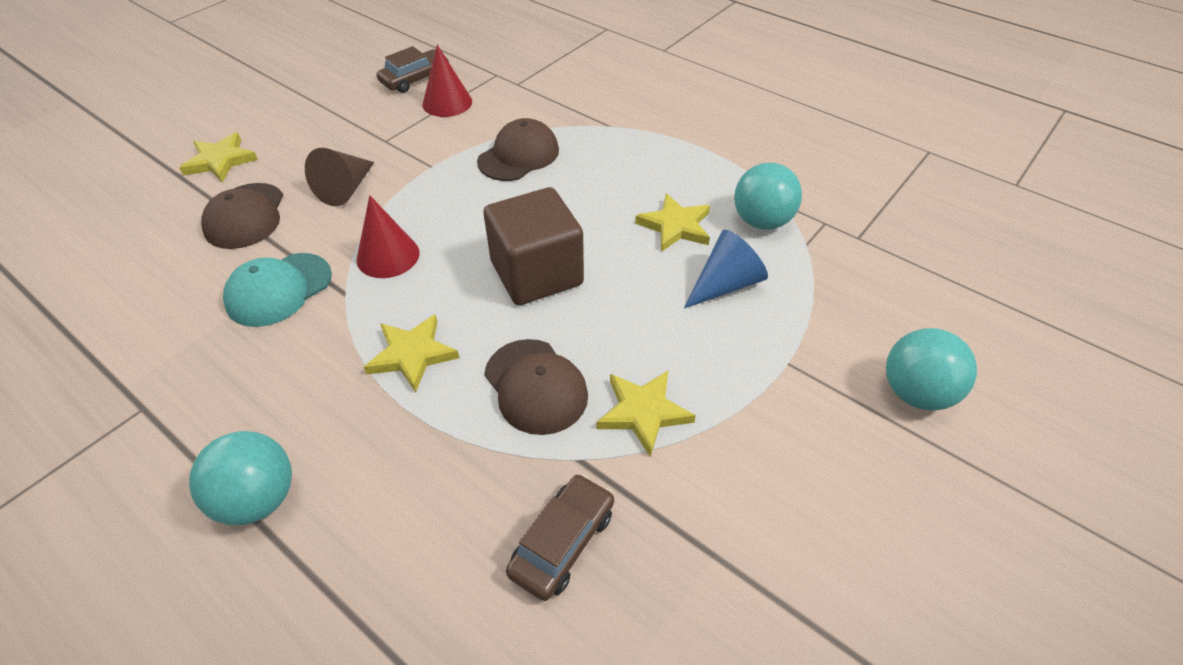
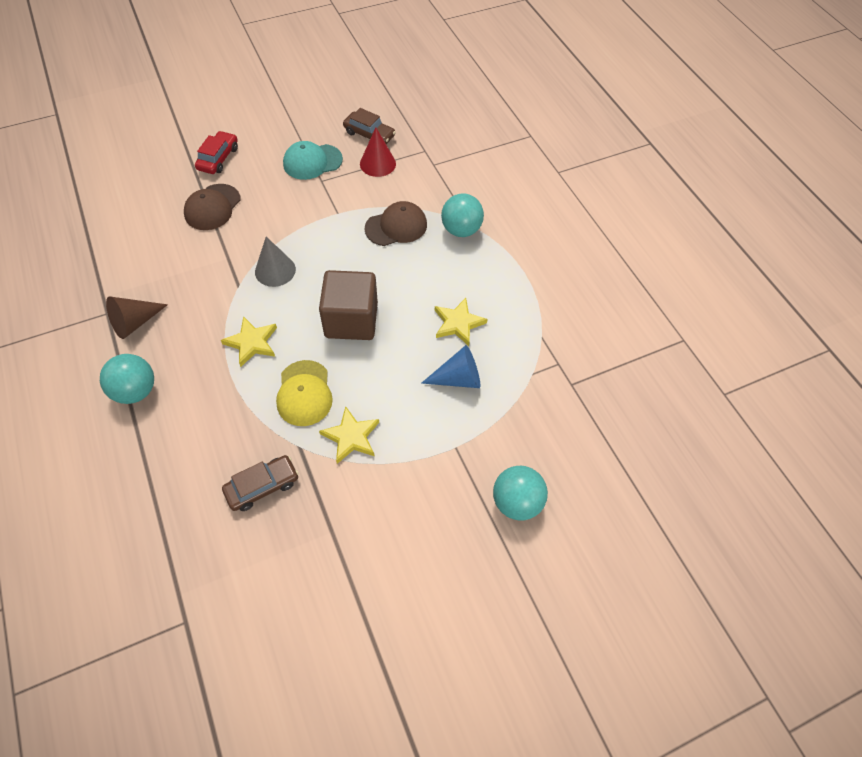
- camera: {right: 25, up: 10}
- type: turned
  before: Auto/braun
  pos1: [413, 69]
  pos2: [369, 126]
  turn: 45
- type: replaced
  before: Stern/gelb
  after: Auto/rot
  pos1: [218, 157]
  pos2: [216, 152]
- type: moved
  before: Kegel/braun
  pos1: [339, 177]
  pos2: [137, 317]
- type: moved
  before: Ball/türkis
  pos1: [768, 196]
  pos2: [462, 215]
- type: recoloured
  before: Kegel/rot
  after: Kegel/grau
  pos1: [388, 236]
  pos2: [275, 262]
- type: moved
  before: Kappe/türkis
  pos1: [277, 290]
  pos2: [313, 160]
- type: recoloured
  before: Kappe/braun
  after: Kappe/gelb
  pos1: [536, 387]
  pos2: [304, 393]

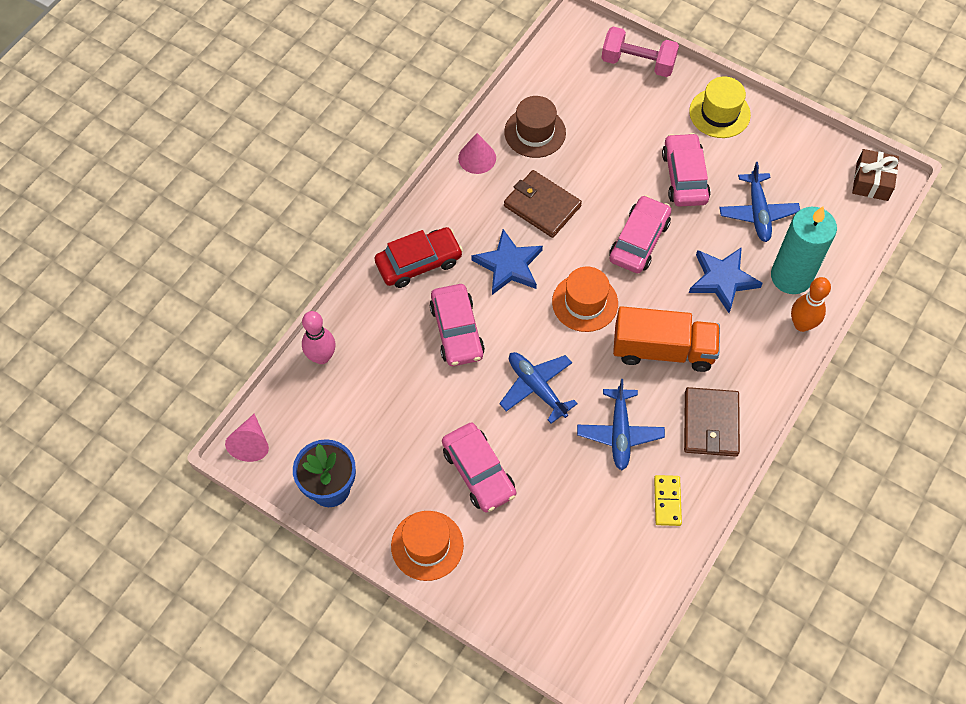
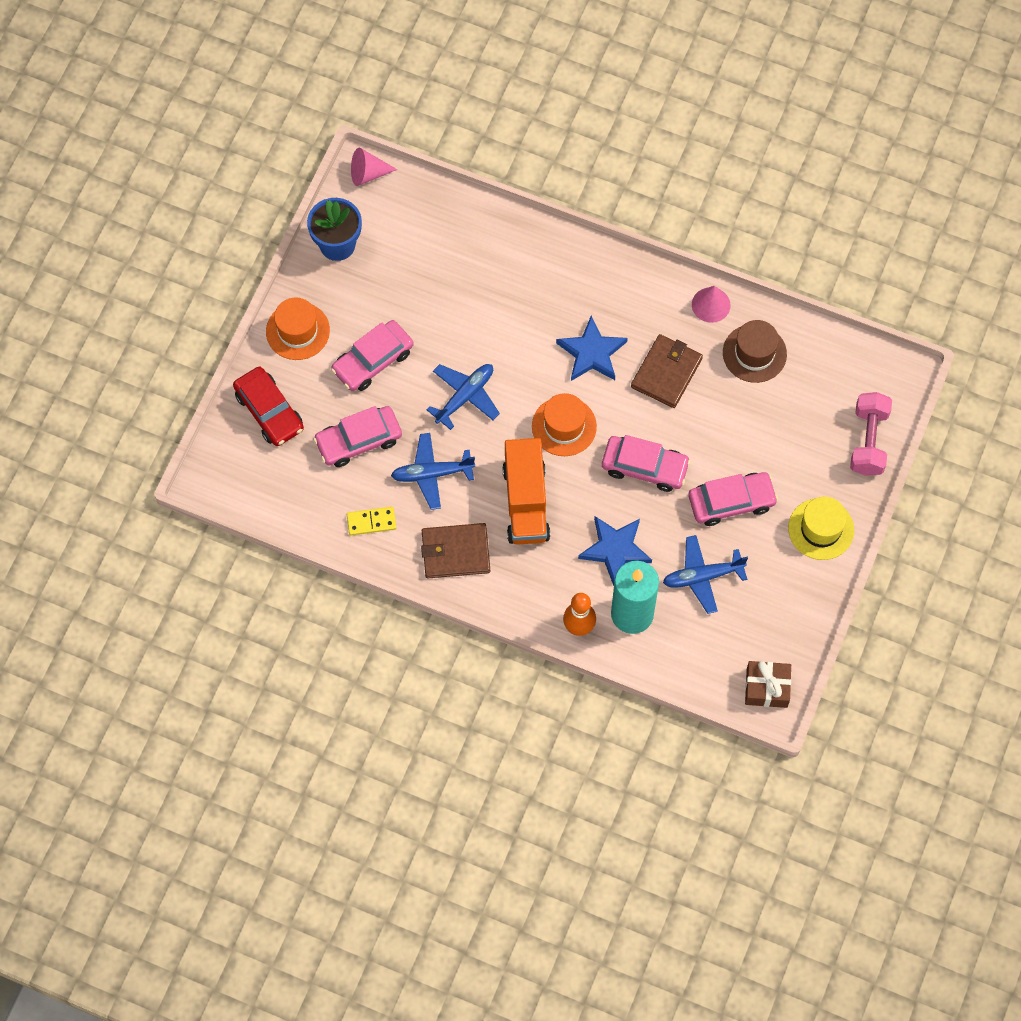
- camera: {right: 80, up: 5}
- type: moved
  before: Auto/rot
  pos1: [419, 257]
  pos2: [268, 406]
- type: moved
  before: Auto/rosa
  pos1: [457, 325]
  pos2: [357, 436]
- type: removed
  before: Bowlingkegel/rosa
  pos1: [318, 337]

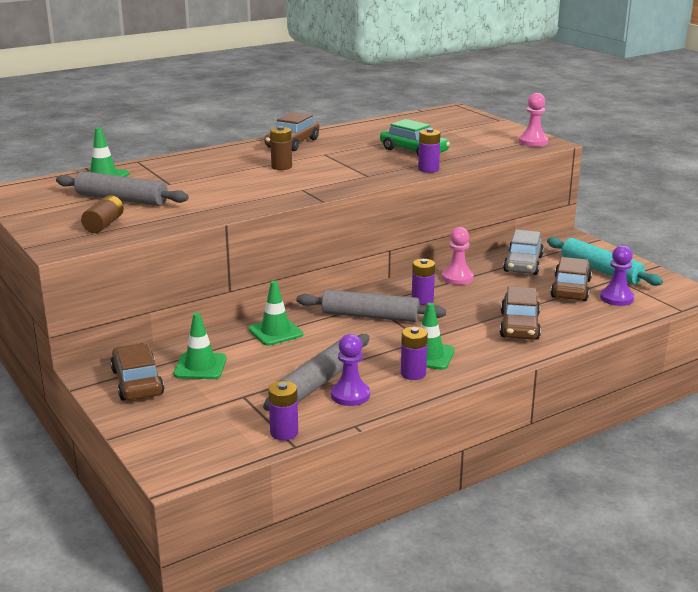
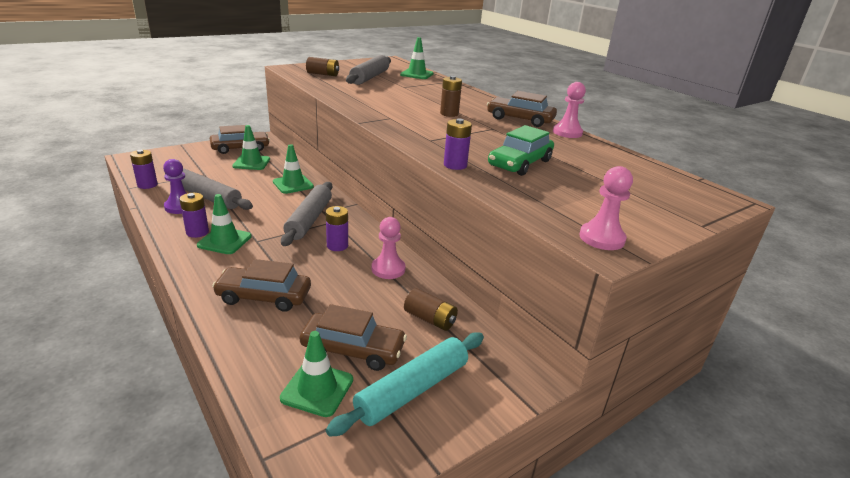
- camera: {right: 85, up: 5}
- type: replaced
  before: Auto/grau
  after: Batterie/braun
  pos1: [523, 252]
  pos2: [431, 309]
- type: replaced
  before: Bauer/lila
  after: Leitkegel/grün
  pos1: [617, 275]
  pos2: [316, 374]
- type: added
  after: Bauer/rosa
  pos2: [569, 110]

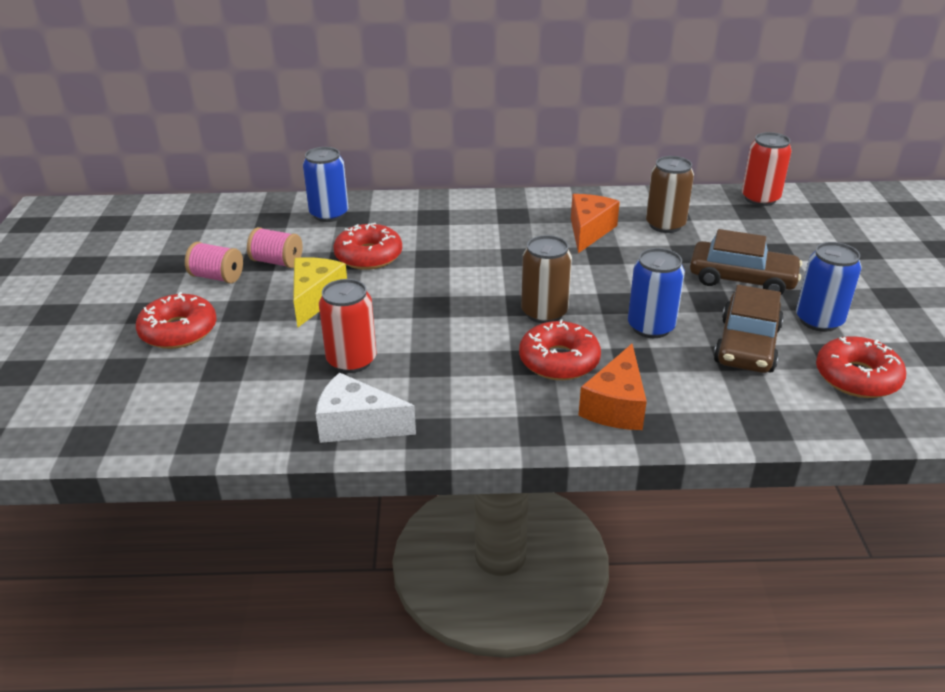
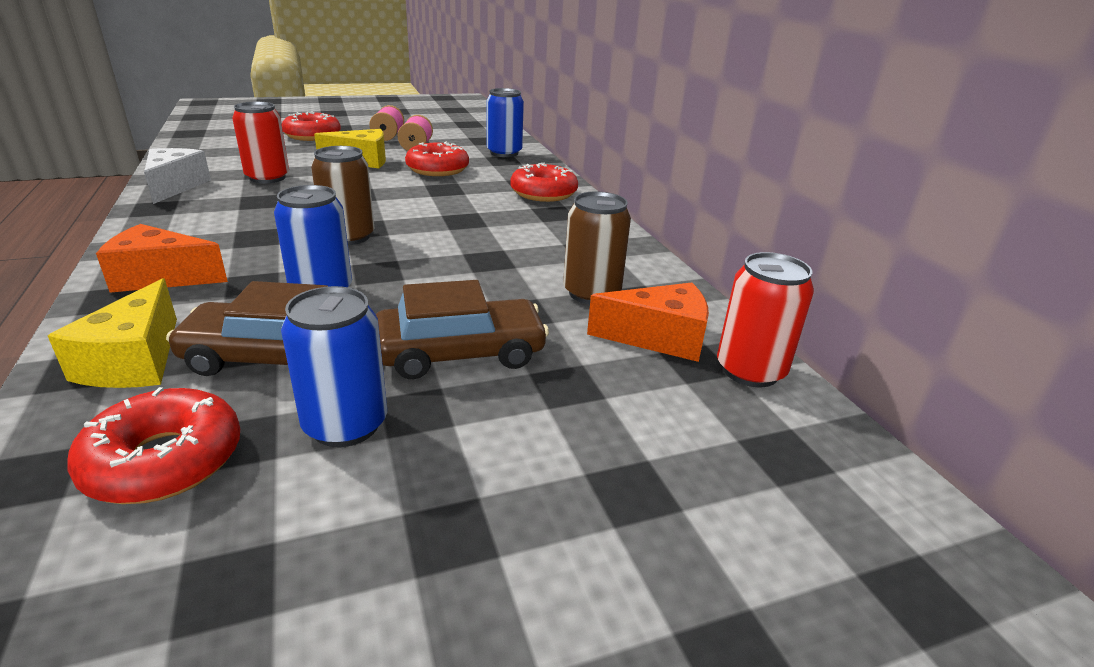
- camera: {right: 70, up: -5}
- type: moved
  before: Käse/orange
  pos1: [595, 223]
  pos2: [648, 322]
- type: turned
  before: Auto/braun
  pos1: [746, 262]
  pos2: [462, 329]
  turn: -105
- type: moved
  before: Donut/rot
  pos1: [560, 349]
  pos2: [544, 182]
- type: added
  after: Käse/gelb
  pos2: [112, 333]

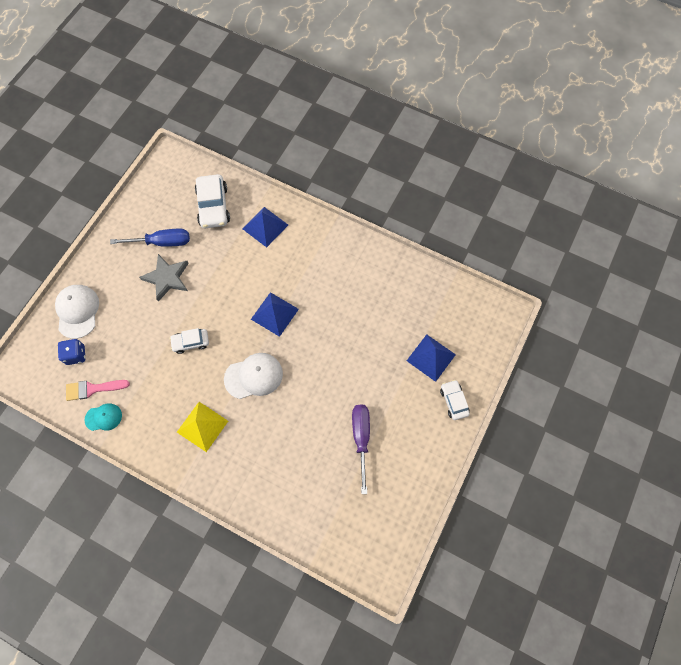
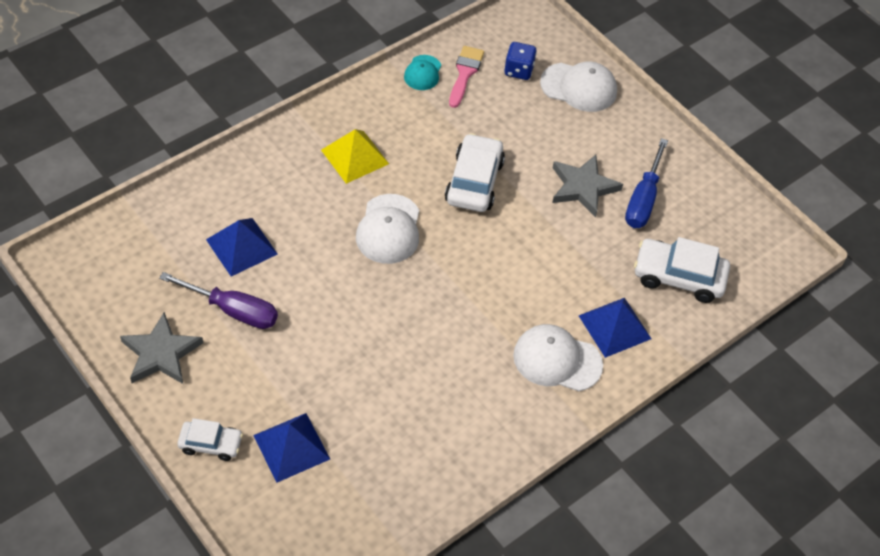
- camera: {right: 110, up: -15}
- type: moved
  before: Pyramide/blau
  pos1: [275, 314]
  pos2: [242, 247]
- type: resized
  before: Auto/weiß
  pos1: [189, 341]
  pos2: [475, 172]
  scale: 1.67
- type: added
  after: Stern/grau
  pos2: [161, 348]
- type: added
  after: Kappe/weiß
  pos2: [558, 357]

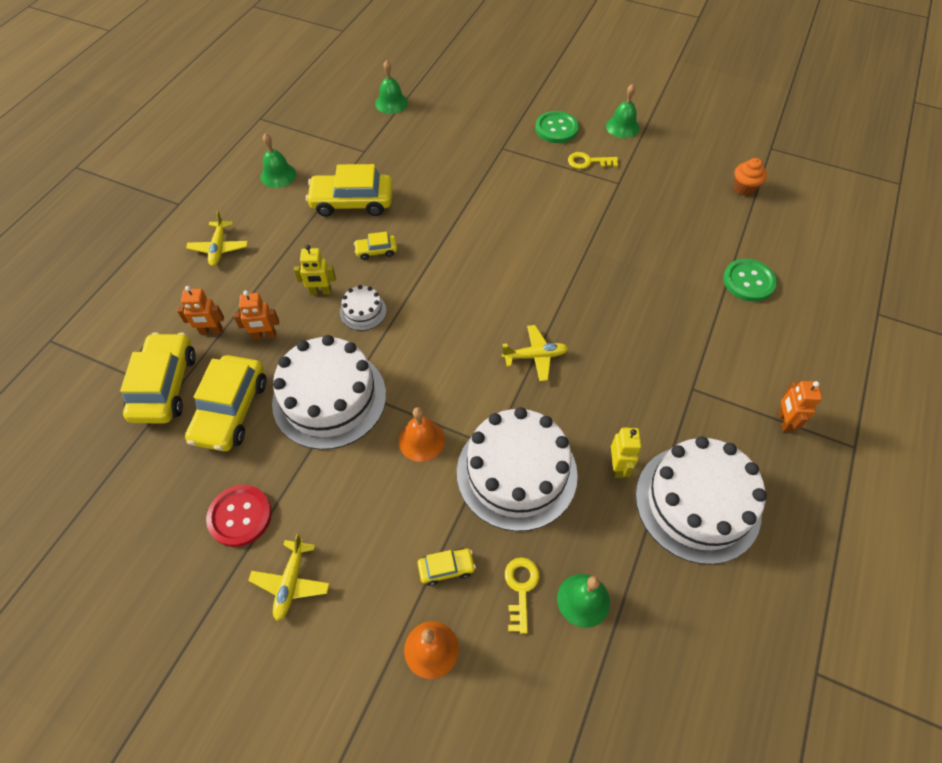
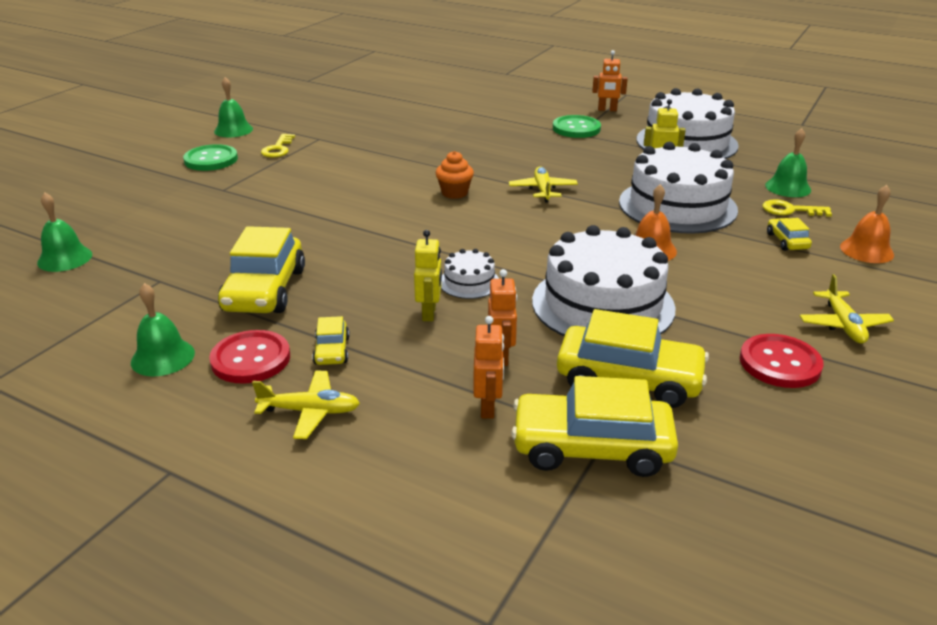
- camera: {right: -85, up: -25}
- type: moved
  before: Muffin/orange
  pos1: [750, 177]
  pos2: [455, 175]
- type: moved
  before: Auto/gelb
  pos1: [375, 245]
  pos2: [331, 340]
- type: moved
  before: Knopf/grün
  pos1: [750, 280]
  pos2: [577, 126]
- type: turned
  before: Flugzeug/gelb
  pos1: [289, 577]
  pos2: [847, 309]
  turn: 75
- type: added
  after: Knopf/rot
  pos2: [249, 357]

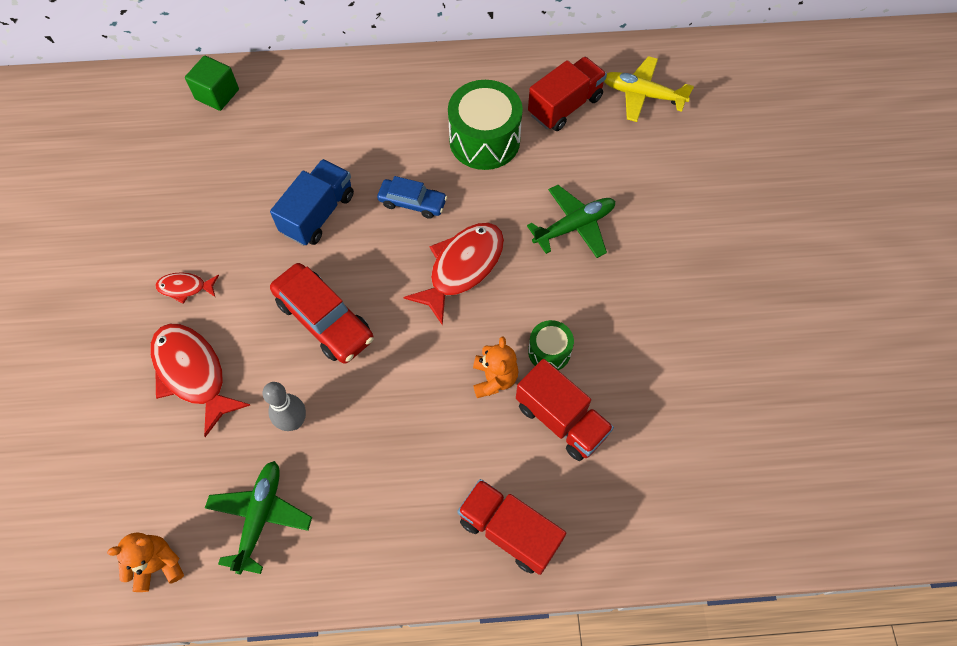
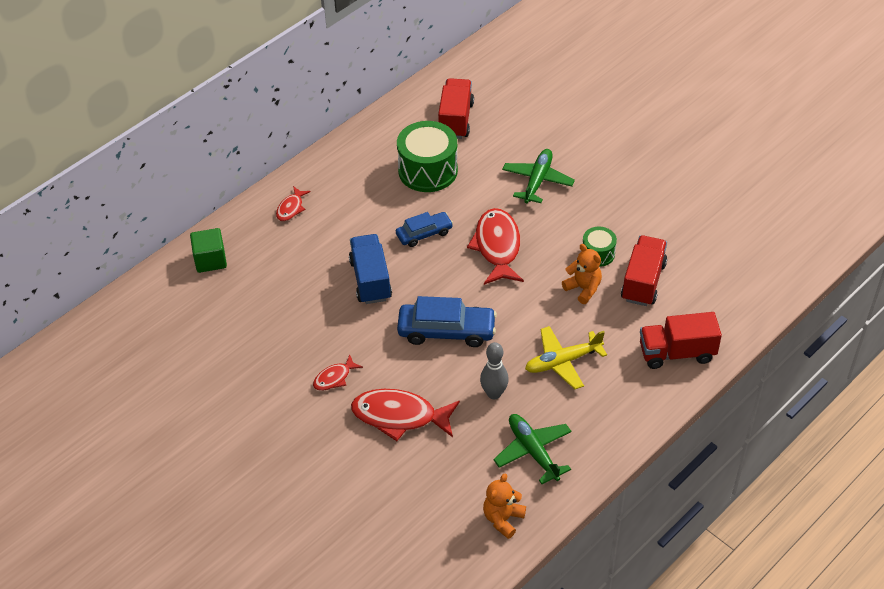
- camera: {right: -40, up: -15}
- type: moved
  before: Flugzeug/gelb
  pos1: [649, 89]
  pos2: [566, 357]
- type: recoloured
  before: Auto/rot
  after: Auto/blau
  pos1: [322, 313]
  pos2: [447, 321]
- type: turned
  before: Lastwagen/rot
  pos1: [565, 410]
  pos2: [644, 270]
  turn: -75
- type: added
  after: Fisch/rot
  pos2: [293, 203]

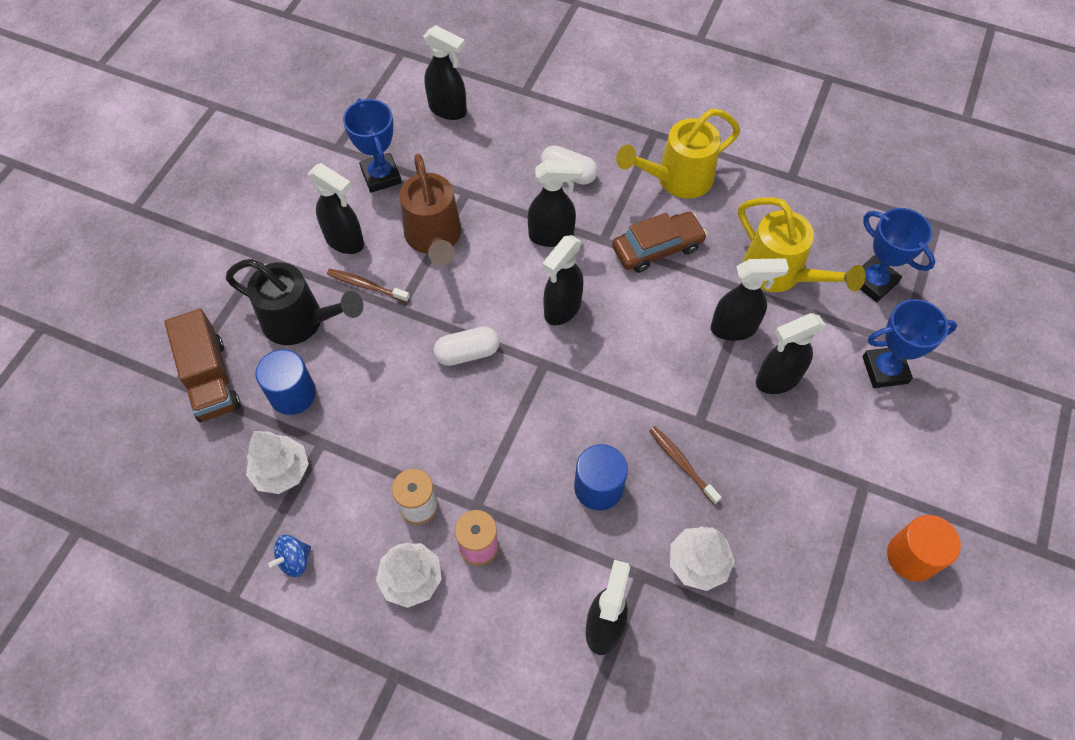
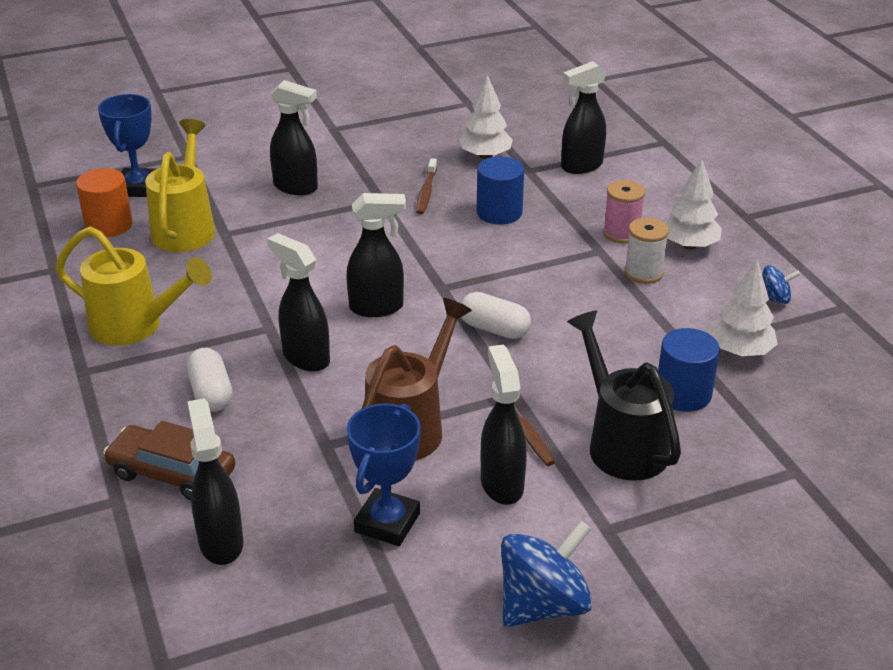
- camera: {right: -135, up: -25}
- type: moved
  before: Auto/braun
  pos1: [659, 242]
  pos2: [169, 460]
- type: removed
  before: Sprühflasche/schwarz
  pos1: [750, 299]
- type: removed
  before: Pokal/blau
  pos1: [909, 343]
- type: removed
  before: Lastwagen/braun
  pos1: [202, 365]
- type: moved
  before: Vollzylinder/orange
  pos1: [924, 548]
  pos2: [104, 202]
- type: added
  after: Kreisel/blau
  pos2: [546, 573]

